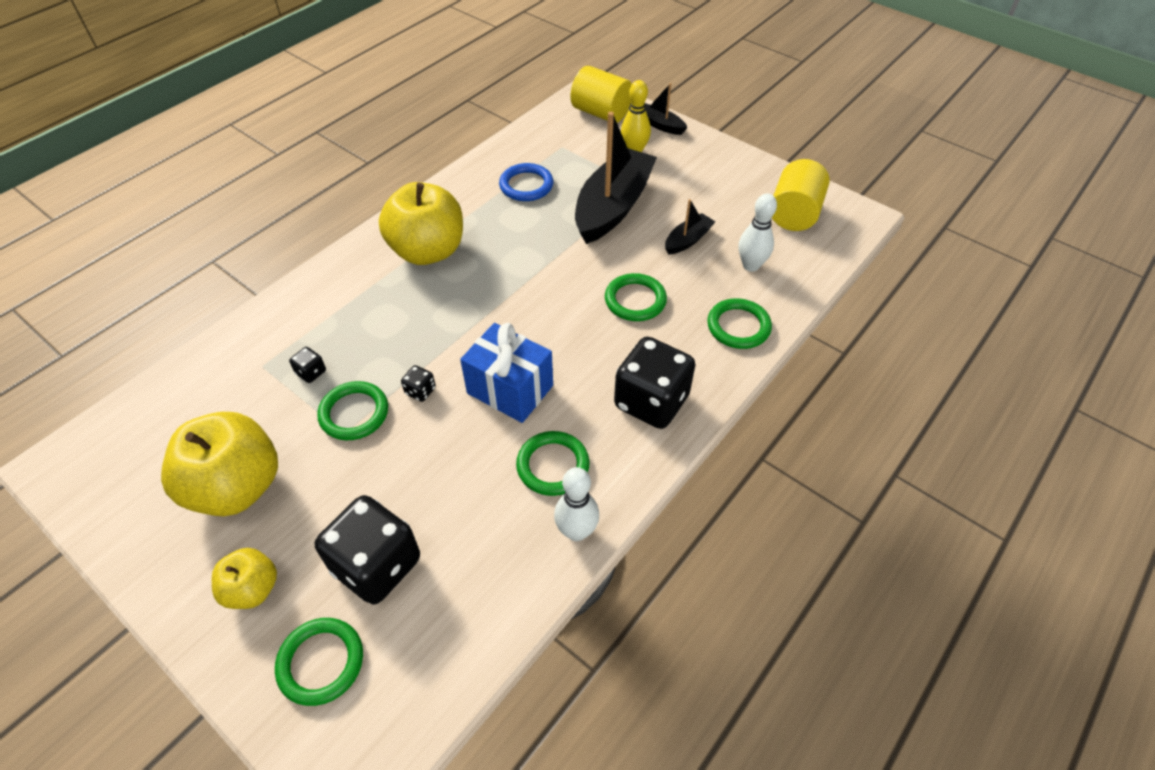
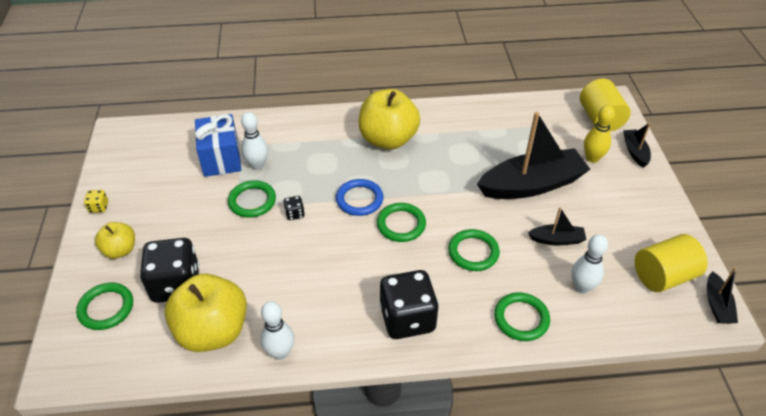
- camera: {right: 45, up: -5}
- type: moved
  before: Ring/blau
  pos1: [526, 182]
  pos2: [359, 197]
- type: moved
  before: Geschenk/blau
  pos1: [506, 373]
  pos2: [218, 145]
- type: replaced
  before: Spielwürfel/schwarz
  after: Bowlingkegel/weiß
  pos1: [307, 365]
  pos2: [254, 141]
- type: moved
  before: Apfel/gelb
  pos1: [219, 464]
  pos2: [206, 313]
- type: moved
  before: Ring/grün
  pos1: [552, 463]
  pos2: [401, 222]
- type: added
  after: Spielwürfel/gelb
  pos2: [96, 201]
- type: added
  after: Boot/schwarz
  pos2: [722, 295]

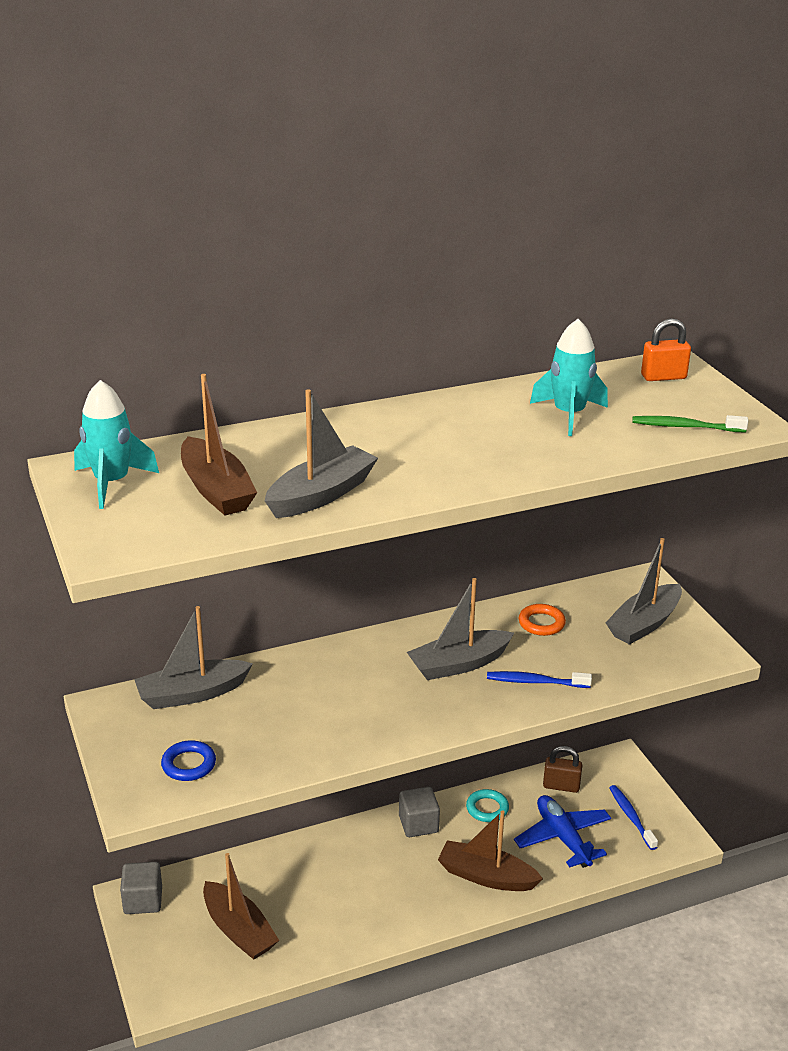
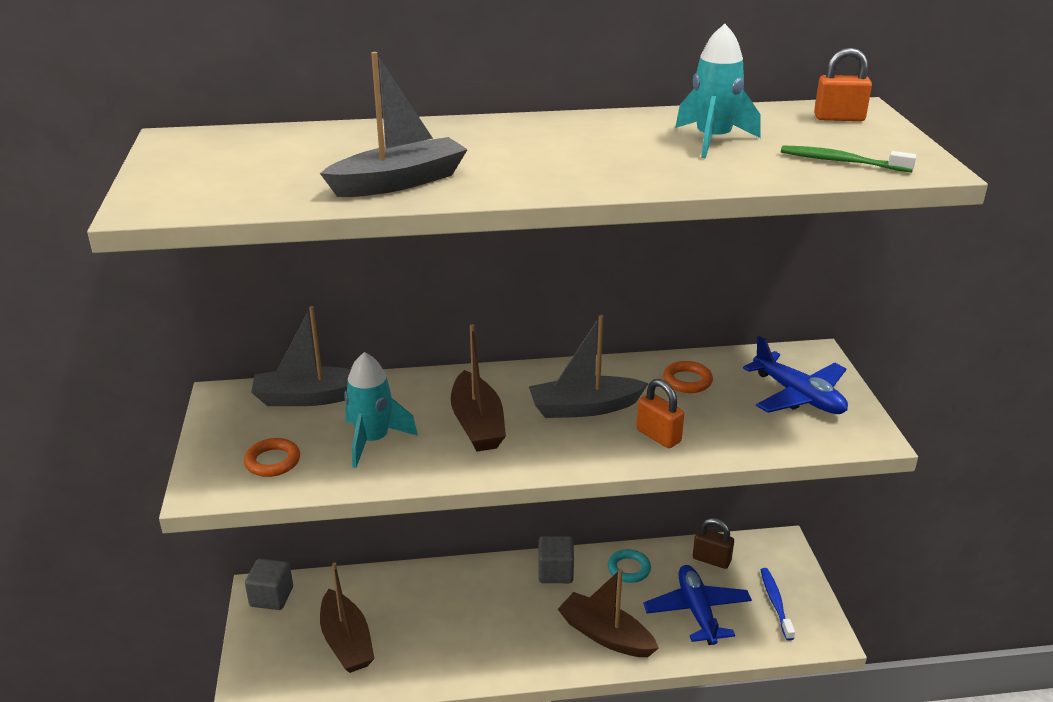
- camera: {right: 15, up: 0}
- type: moved
  before: Boot/braun
  pos1: [219, 444]
  pos2: [478, 387]
- type: moved
  before: Rakete/türkis
  pos1: [116, 444]
  pos2: [381, 410]
- type: replaced
  before: Boot/grau
  after: Flugzeug/blau
  pos1: [644, 591]
  pos2: [795, 375]
- type: replaced
  before: Zahnbürste/blau
  after: Vorhängeschloss/orange
  pos1: [539, 679]
  pos2: [660, 413]
- type: recoloured
  before: Ring/blau
  after: Ring/orange
  pos1: [188, 760]
  pos2: [272, 457]

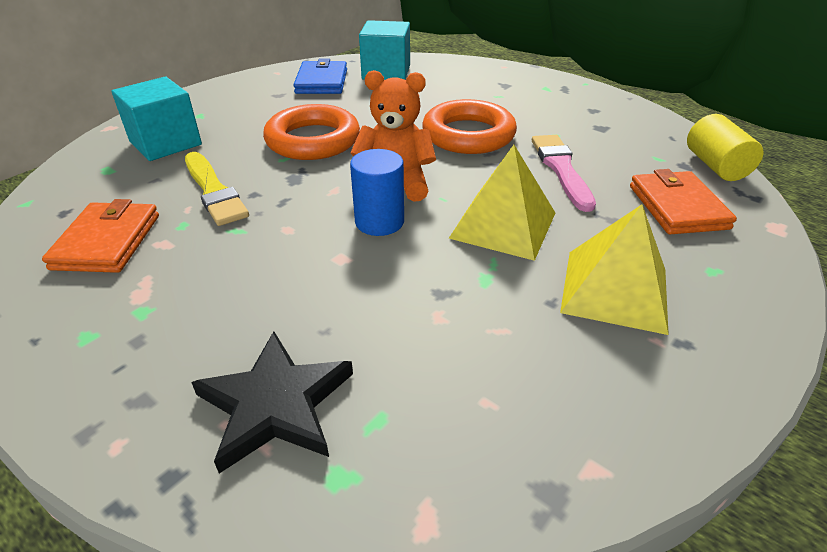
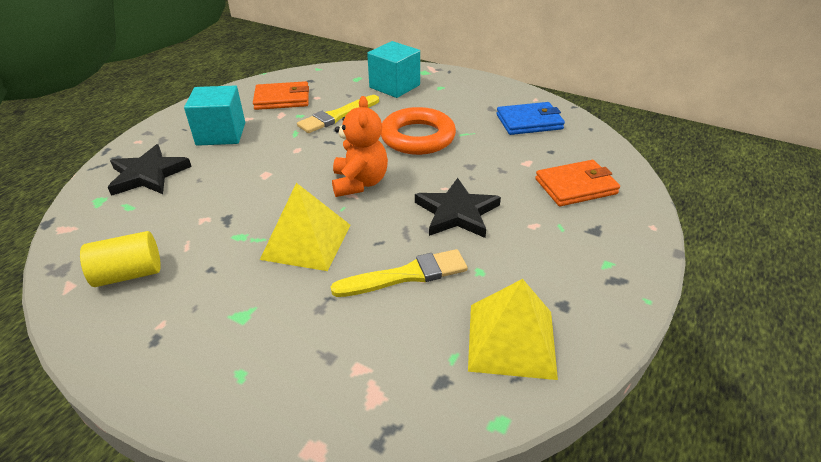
- camera: {right: 80, up: 0}
- type: moved
  before: Kubus/türkis
  pos1: [384, 50]
  pos2: [214, 115]
- type: replaced
  before: Ring/orange
  after: Stern/schwarz
  pos1: [469, 126]
  pos2: [458, 208]
- type: moved
  before: Vollzylinder/gelb
  pos1: [725, 147]
  pos2: [120, 259]
- type: recoloured
  before: Pinsel/rosa
  after: Pinsel/gelb
  pos1: [564, 173]
  pos2: [399, 273]
- type: removed
  before: Vollzylinder/blau
  pos1: [377, 192]
- type: moved
  before: Geldbörse/orange
  pos1: [683, 201]
  pos2: [577, 183]
- type: moved
  before: Pyramide/gelb
  pos1: [614, 269]
  pos2: [513, 329]

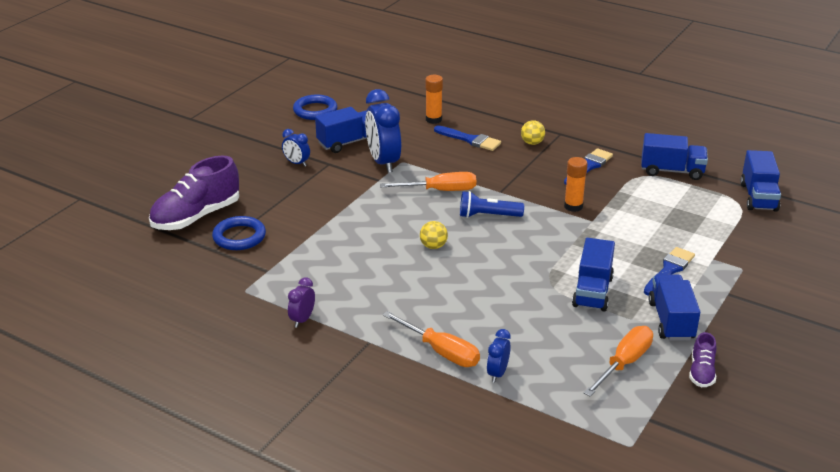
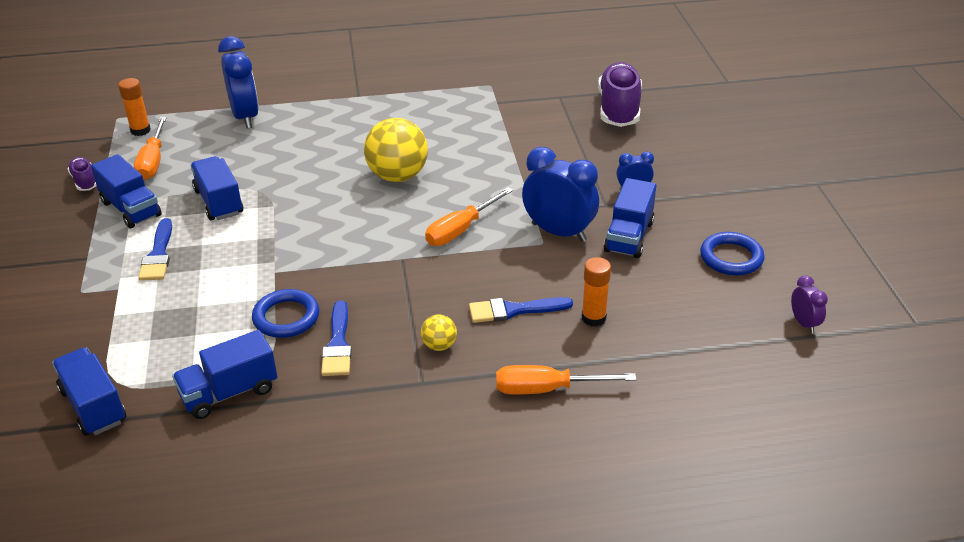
- camera: {right: 140, up: 5}
- type: moved
  before: Klebestift/orange
  pos1: [576, 184]
  pos2: [134, 107]
- type: removed
  before: Taschenlampe/blau
  pos1: [492, 204]
- type: moved
  before: Ring/blau
  pos1: [239, 233]
  pos2: [285, 313]
- type: resized
  before: Ball/gelb
  pos1: [434, 235]
  pos2: [396, 150]
  scale: 2.13
- type: moved
  before: Wecker/lila
  pos1: [301, 302]
  pos2: [809, 304]
- type: moved
  before: Schraubenzieher/orange
  pos1: [431, 339]
  pos2: [566, 380]
- type: resized
  before: Wecker/blau
  pos1: [499, 356]
  pos2: [238, 82]
  scale: 2.0

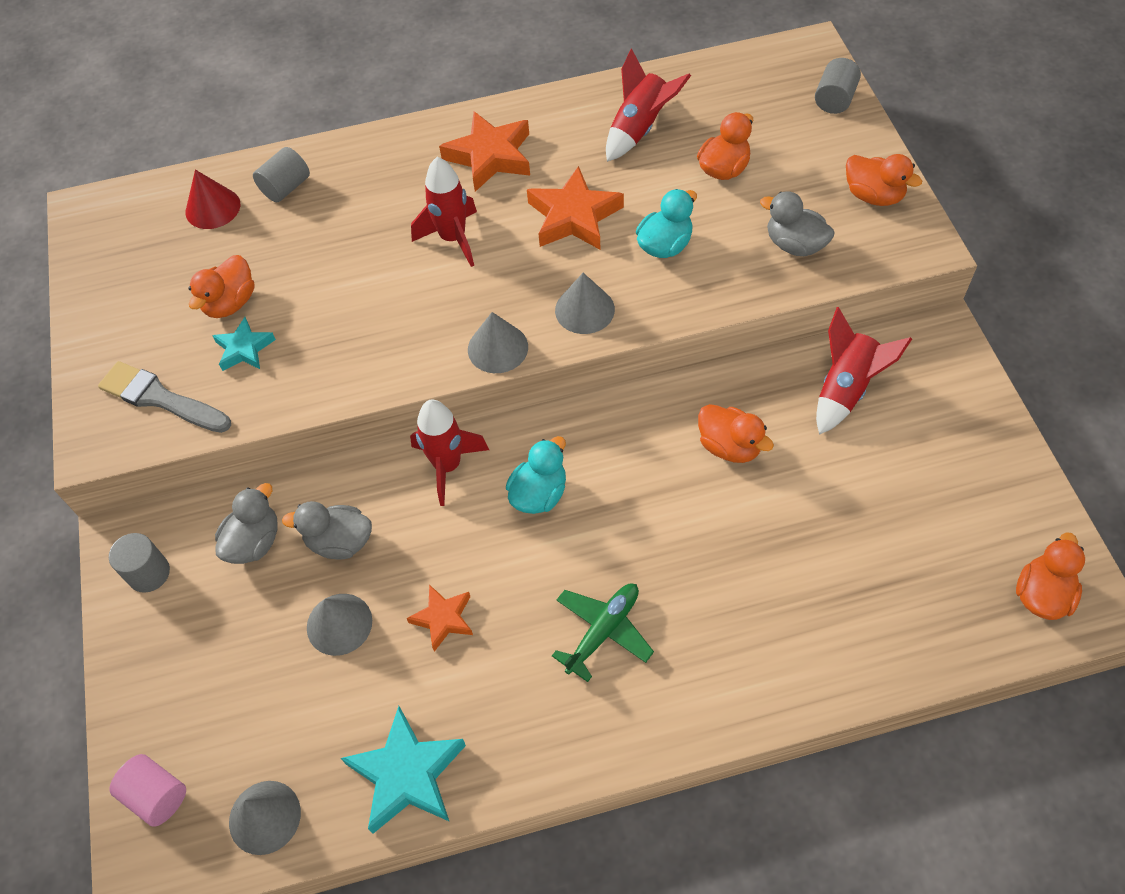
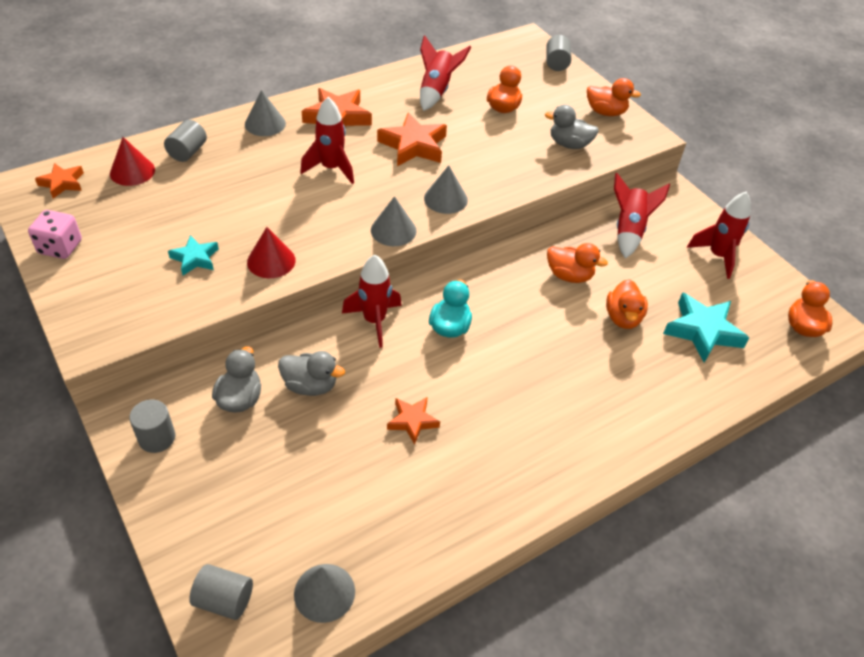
- camera: {right: -25, up: -10}
- type: removed
  before: Ente/türkis
  pos1: [666, 223]
- type: moved
  before: Ente/orange
  pos1: [221, 286]
  pos2: [627, 304]
- type: removed
  before: Pinsel/grau
  pos1: [164, 397]
- type: turned
  before: Ente/grau
  pos1: [327, 530]
  pos2: [311, 373]
  turn: -150
- type: removed
  before: Flugzeug/grün
  pos1: [603, 633]
- type: moved
  before: Kegel/grau
  pos1: [339, 625]
  pos2: [265, 113]
- type: moved
  before: Stern/türkis
  pos1: [403, 770]
  pos2: [706, 327]
- type: recoloured
  before: Vollzylinder/rosa
  after: Vollzylinder/grau
  pos1: [147, 790]
  pos2: [221, 592]
- type: added
  after: Stern/orange
  pos2: [59, 180]
- type: added
  after: Rakete/rot
  pos2: [719, 235]
- type: added
  after: Spielwürfel/rosa
  pos2: [55, 234]
- type: added
  after: Kegel/rot
  pos2: [271, 252]

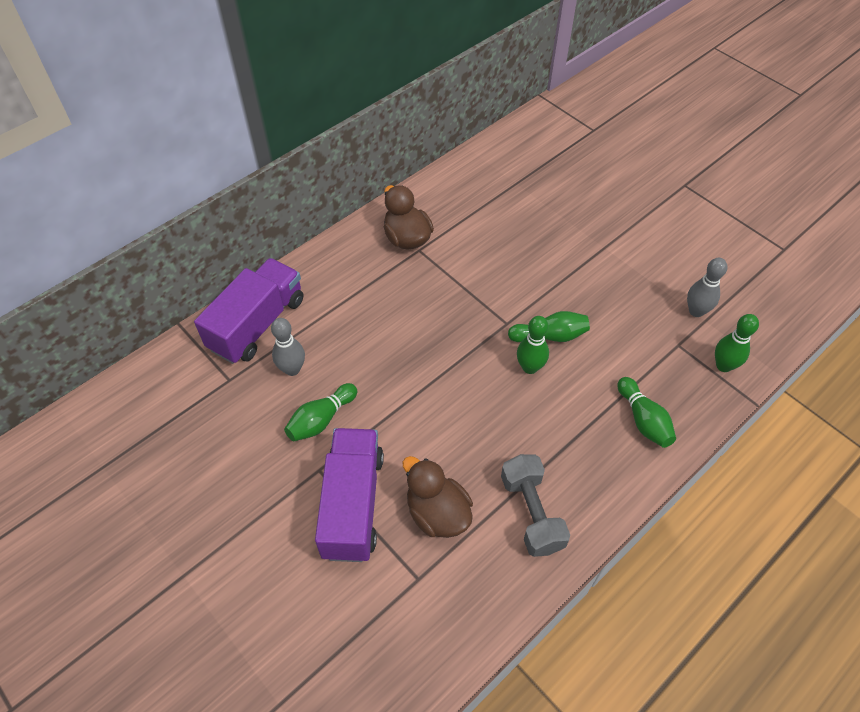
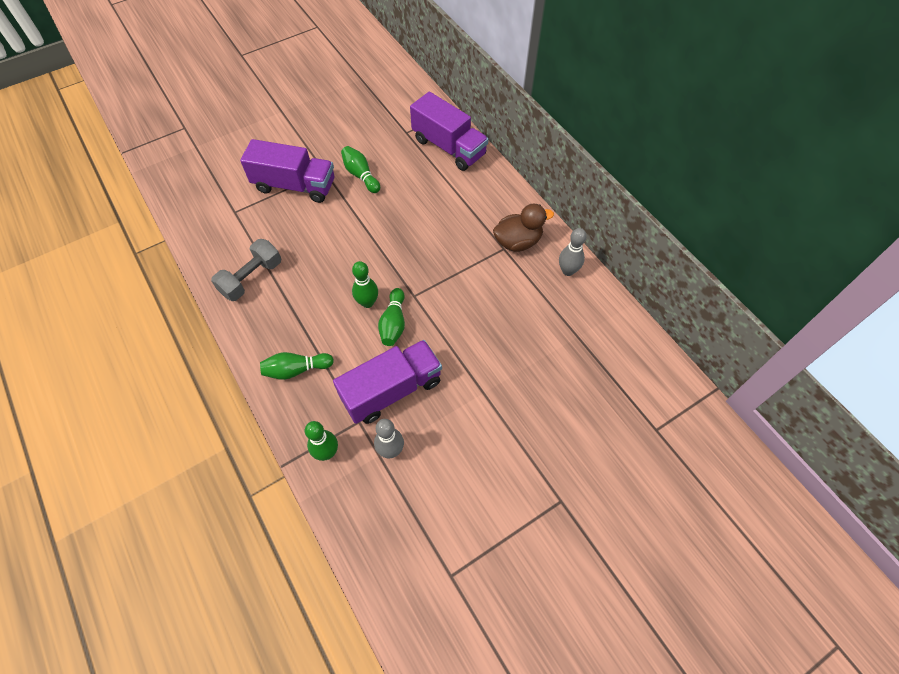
- camera: {right: 100, up: 5}
- type: moved
  before: Bowlingkegel/grau
  pos1: [288, 347]
  pos2: [573, 252]
- type: turned
  before: Hantel/grau
  pos1: [535, 505]
  pos2: [246, 270]
  turn: -45
- type: removed
  before: Ente/braun
  pos1: [438, 497]
- type: added
  after: Lastwagen/lila
  pos2: [387, 382]

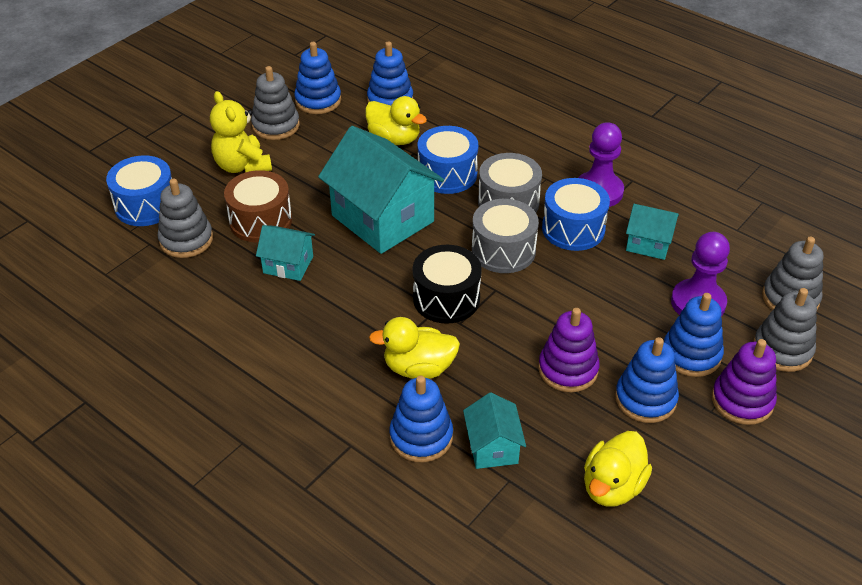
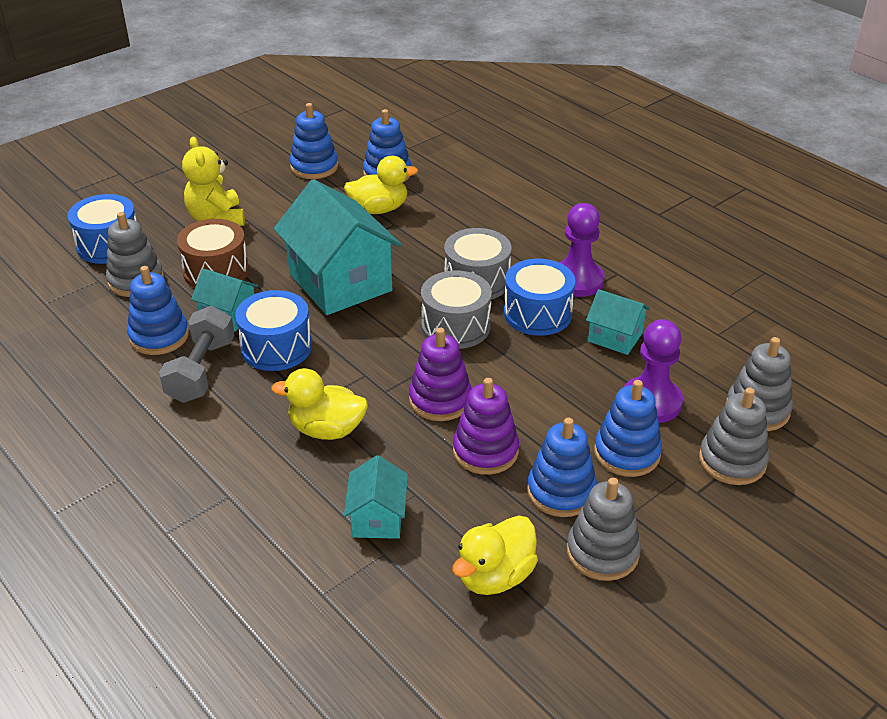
- camera: {right: 10, up: -5}
- type: moved
  before: Stapelspielzeug/grau
  pos1: [275, 103]
  pos2: [604, 529]
- type: turned
  before: Ente/gelb
  pos1: [396, 120]
  pos2: [381, 185]
  turn: -60
- type: moved
  before: Trommel/blau
  pos1: [448, 160]
  pos2: [273, 330]
- type: removed
  before: Trommel/schwarz
  pos1: [447, 284]
- type: moved
  before: Stapelspielzeug/lila
  pos1: [744, 382]
  pos2: [440, 374]
- type: moved
  before: Stapelspielzeug/blau
  pos1: [421, 418]
  pos2: [158, 310]
- type: added
  after: Hantel/grau
  pos2: [197, 354]

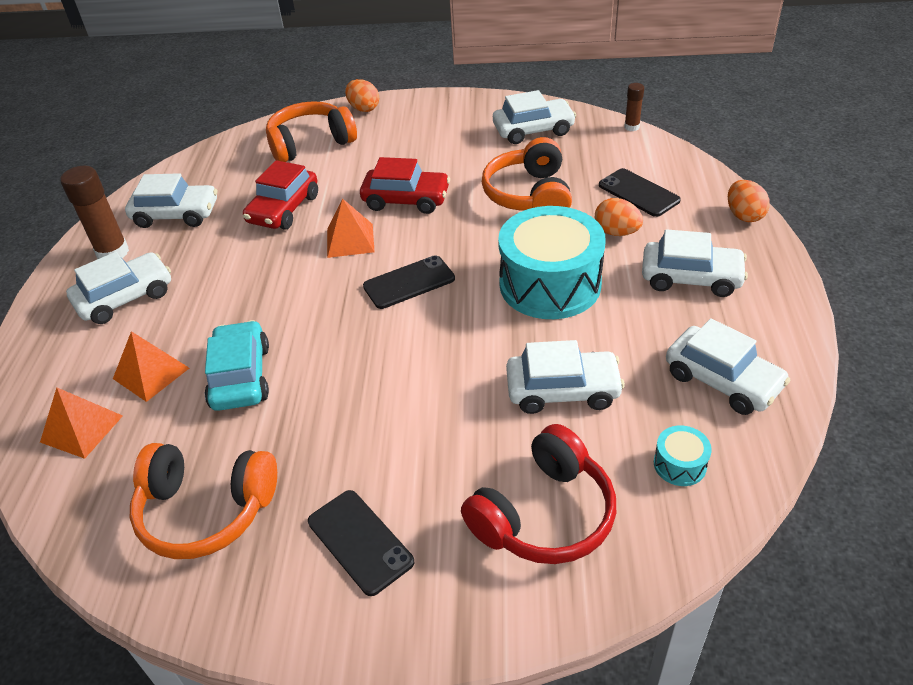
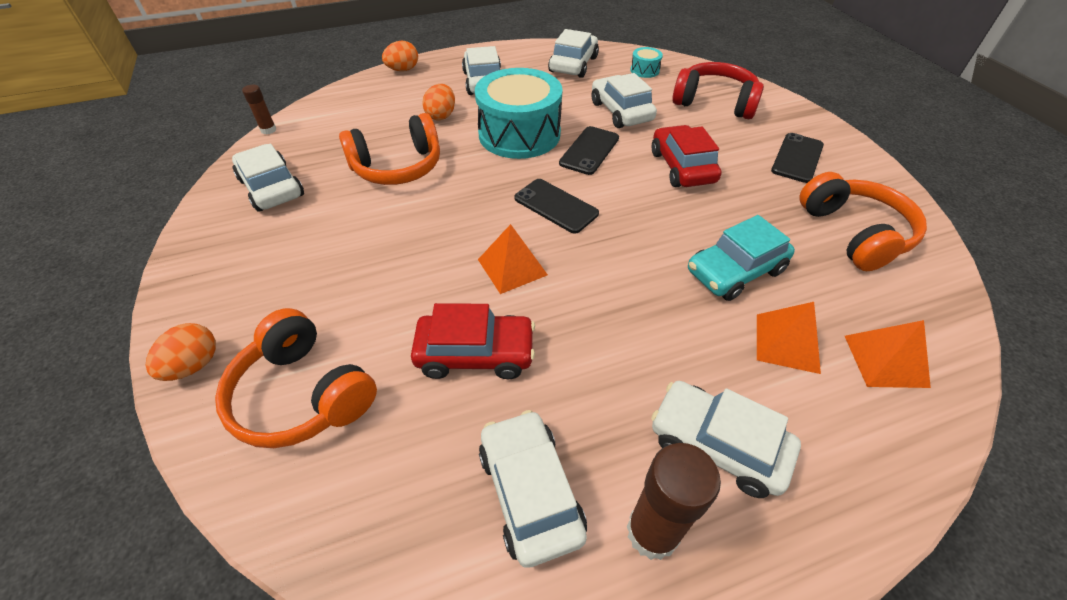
- camera: {right: -115, up: 5}
- type: moved
  before: Auto/rot
  pos1: [405, 185]
  pos2: [686, 156]
- type: moved
  before: Handy/schwarz
  pos1: [640, 192]
  pos2: [589, 150]

